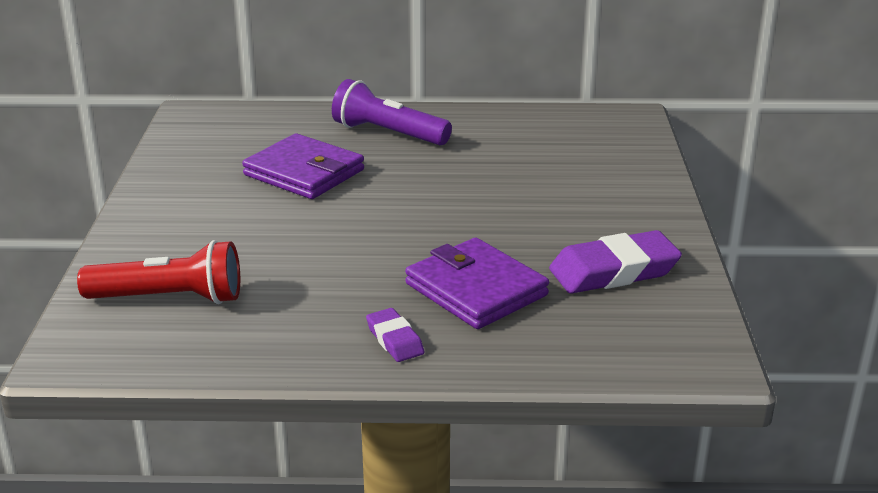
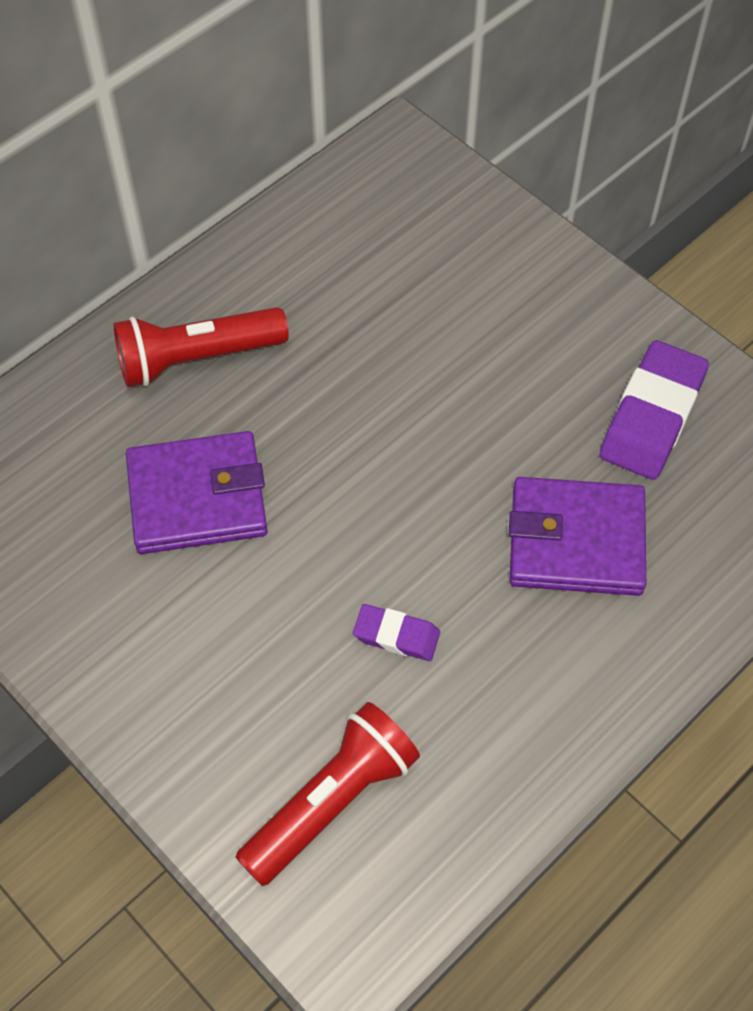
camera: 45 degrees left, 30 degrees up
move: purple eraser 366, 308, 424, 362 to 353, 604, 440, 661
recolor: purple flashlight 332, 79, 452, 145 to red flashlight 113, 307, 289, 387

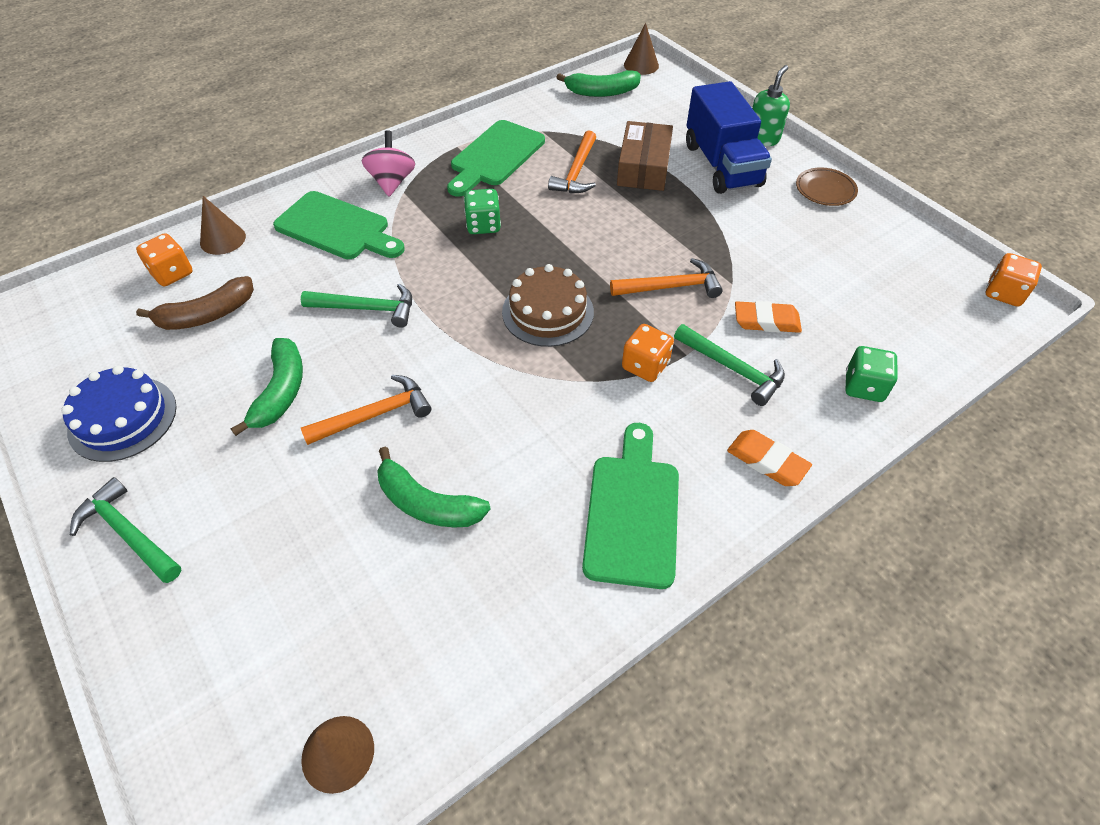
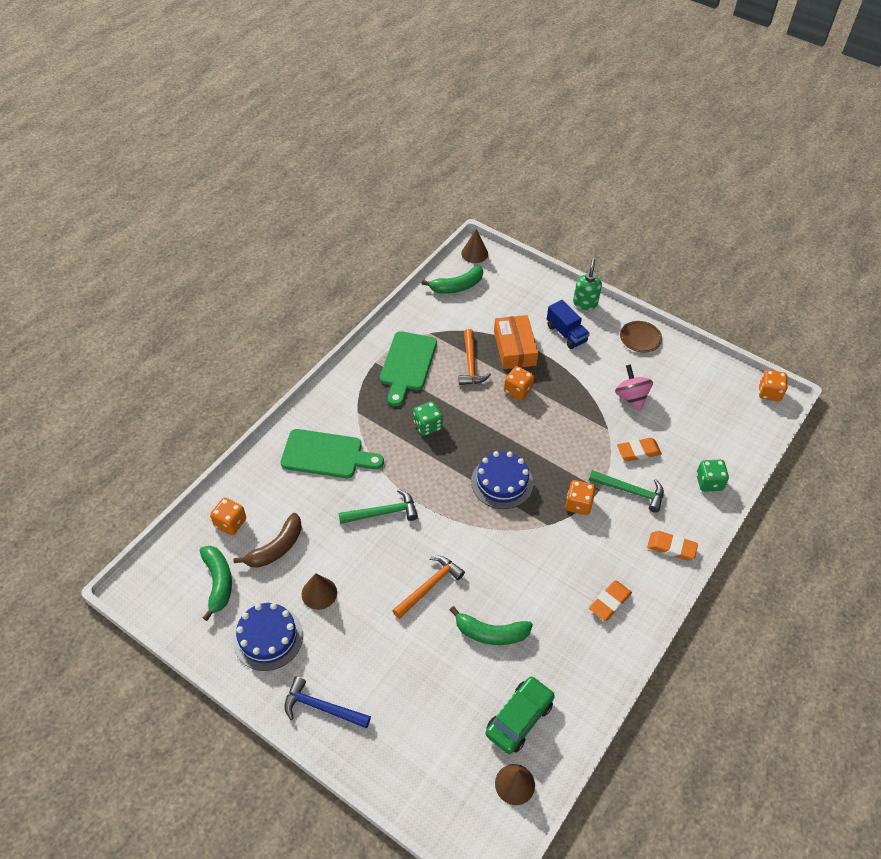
camera: 20 degrees left, 0 degrees up
delete: orange hammer 610, 258, 723, 298
insert: green car 486, 676, 555, 754; orange dice 504, 366, 534, 400
move: brown cone 200, 196, 246, 255 to 302, 573, 337, 610; green banana 230, 338, 303, 436 to 200, 546, 232, 621; pink spinning top 362, 130, 415, 197 to 615, 364, 653, 411
replace: green cutting board 582, 423, 679, 589 to orange eraser 589, 580, 632, 621
recolor: green hammer 70, 477, 182, 583 to blue hammer 284, 677, 371, 728; brown cake 502, 264, 594, 347 to blue cake 471, 451, 533, 509; brown box 617, 121, 673, 191 to orange box 494, 315, 538, 369
resize: blue truck 686, 81, 772, 194 = 547, 300, 590, 349 x0.60

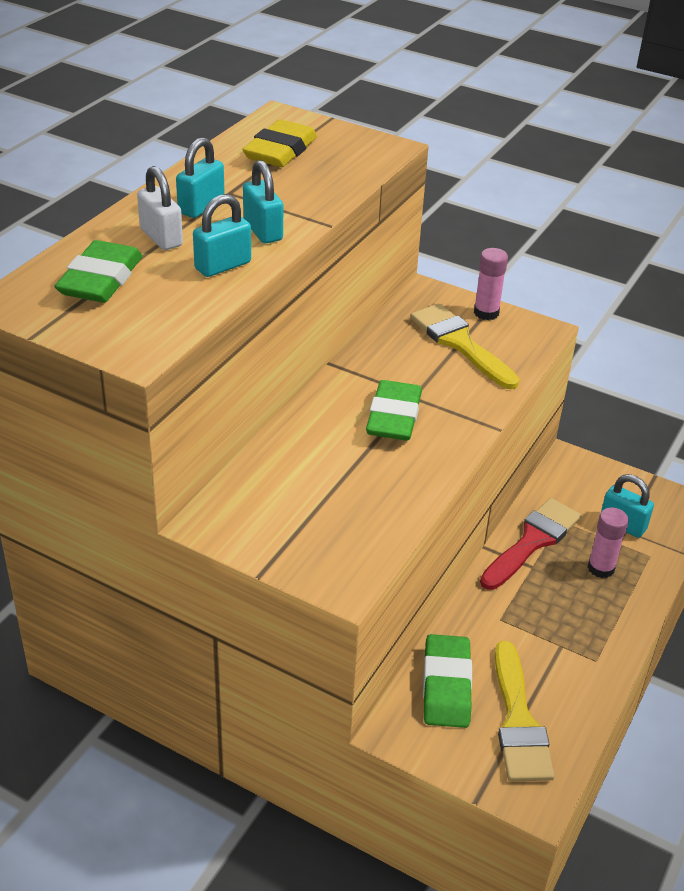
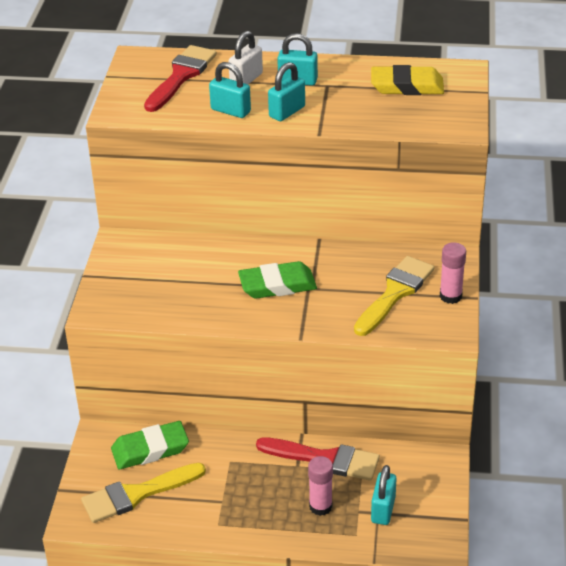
camera: 70 degrees right, 0 degrees up
replace: green eraser 54, 240, 142, 303 to red brush 144, 45, 217, 112

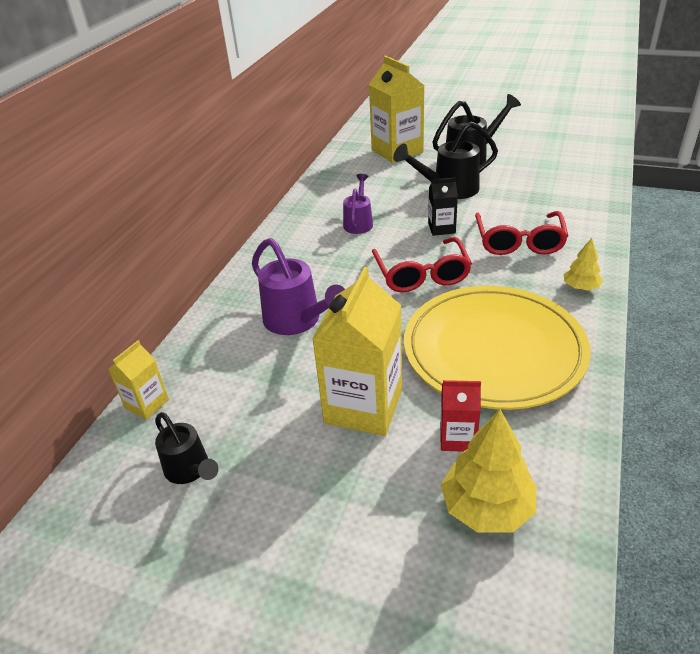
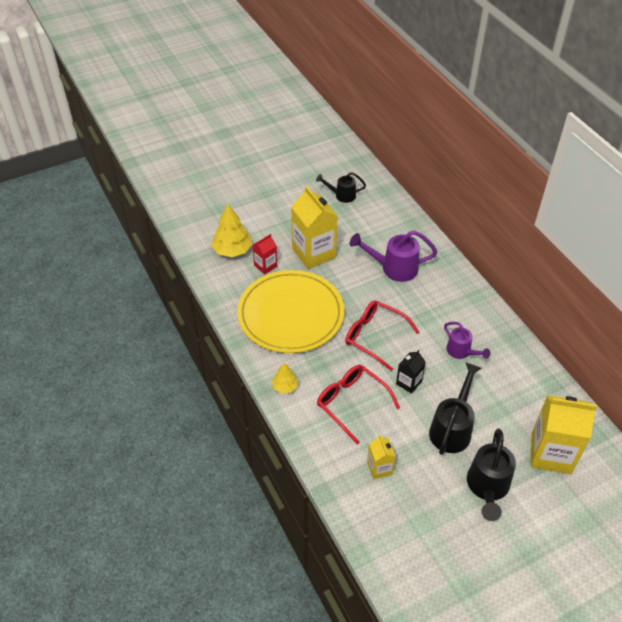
camera: 130 degrees right, 10 degrees up
move: yellow carton 108, 340, 169, 420 to 367, 435, 396, 479

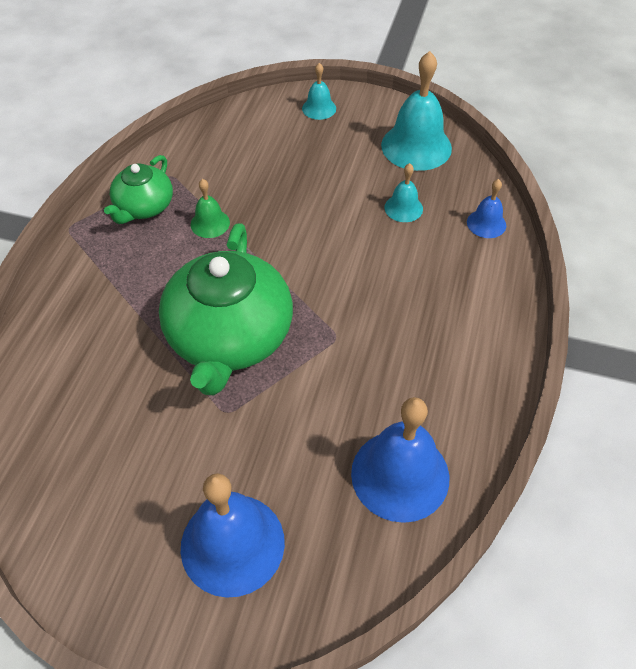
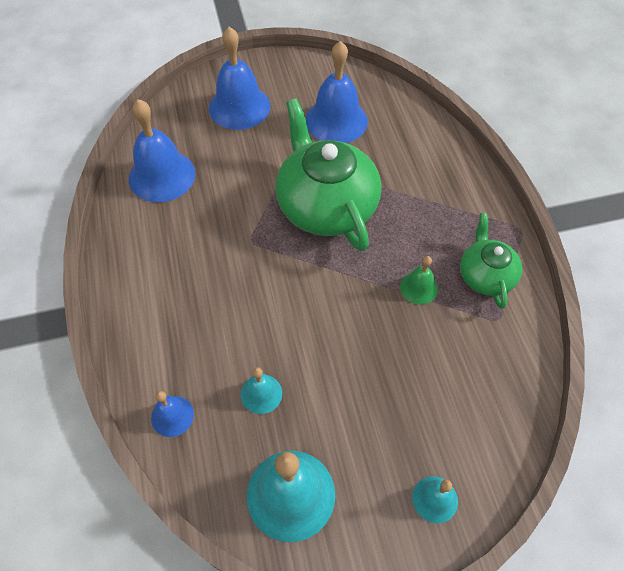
camera: 150 degrees right, 5 degrees up
insert: blue bell 306, 41, 368, 143

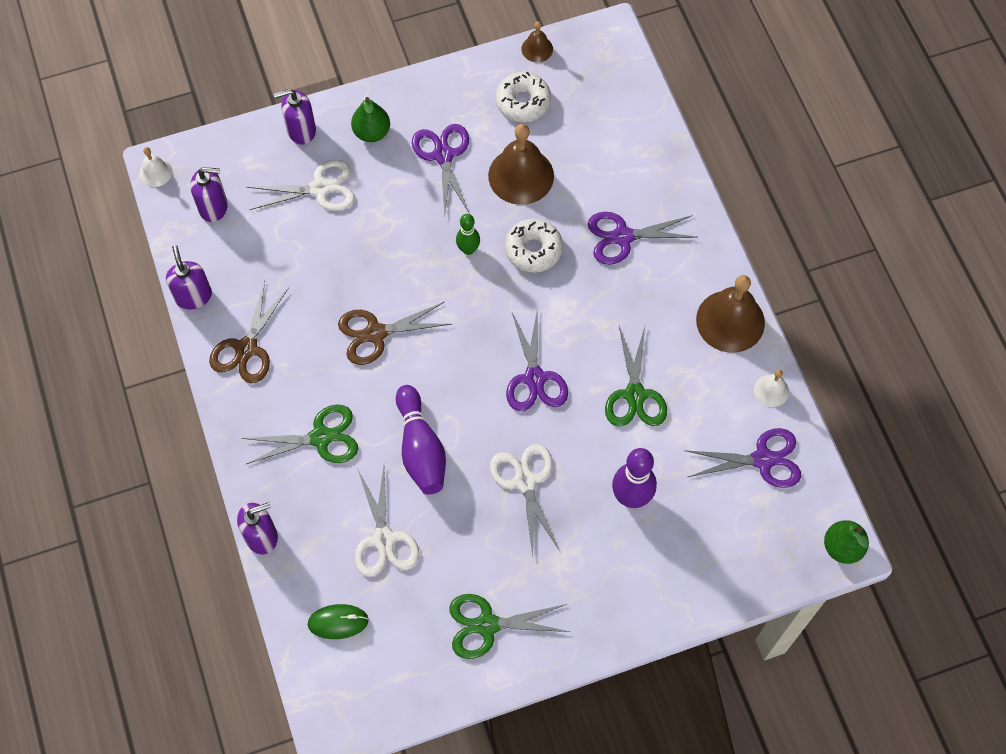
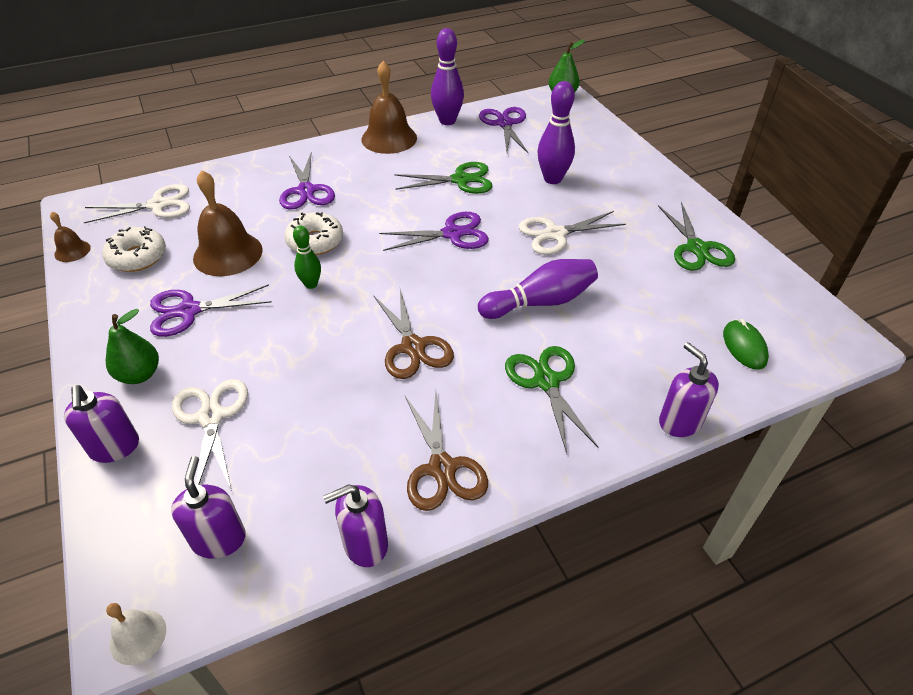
camera: 95 degrees left, 20 degrees down
move: white scissors 354, 466, 419, 577 to 84, 184, 190, 223
replace: white bell 754, 370, 789, 407 to purple bowling pin 431, 28, 464, 125
rotate: brown scissors 209, 281, 289, 383 = 405, 391, 488, 511 60 degrees clockwise

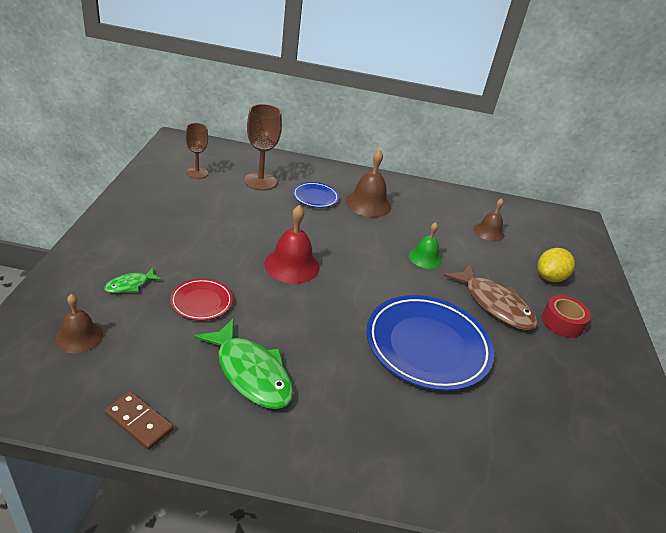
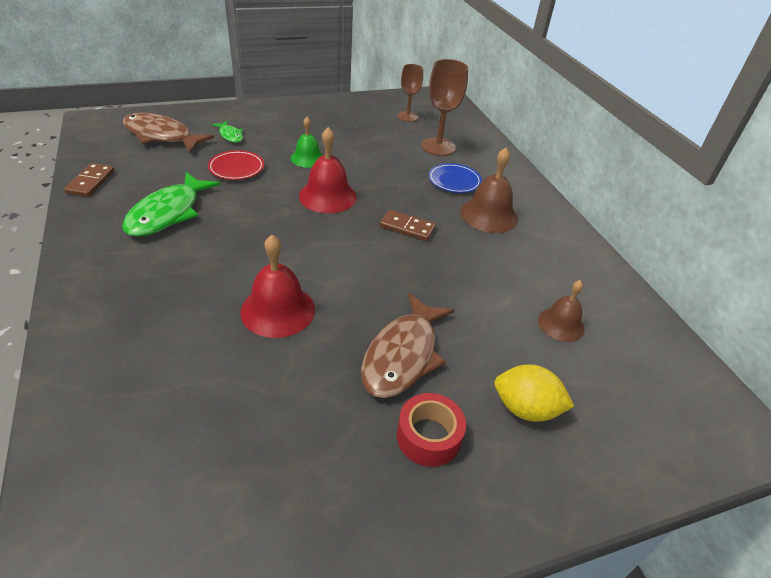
camera: 65 degrees right, 5 degrees up
insert: brown domino 380, 210, 436, 241
move: green bell 409, 222, 442, 269 to 291, 117, 323, 168
replace: brown bell 55, 294, 103, 353 to brown fish 123, 113, 214, 153; blue plate 366, 295, 494, 391 to red bell 240, 235, 315, 338
rotate: green fish 104, 268, 162, 293 = 212, 121, 243, 143 150 degrees counterclockwise

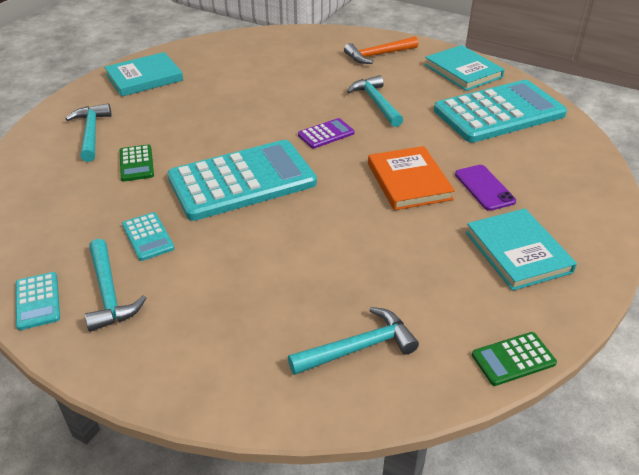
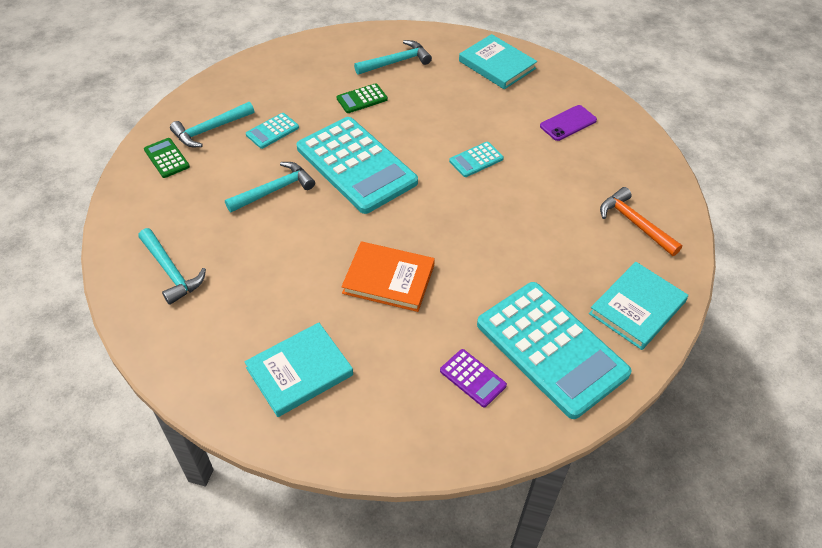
camera: 75 degrees right, 10 degrees up
move: turquoise calculator 16, 272, 60, 330 to 449, 142, 504, 177; purple calculator 298, 118, 355, 149 to 440, 349, 507, 407; turquoise hammer 347, 75, 403, 127 to 225, 162, 315, 212; purple phone 455, 165, 516, 211 to 540, 105, 597, 141; green calculator 472, 332, 557, 386 to 144, 138, 190, 178
rotate: orange book 368, 146, 455, 210 = 341, 241, 435, 312 45 degrees clockwise

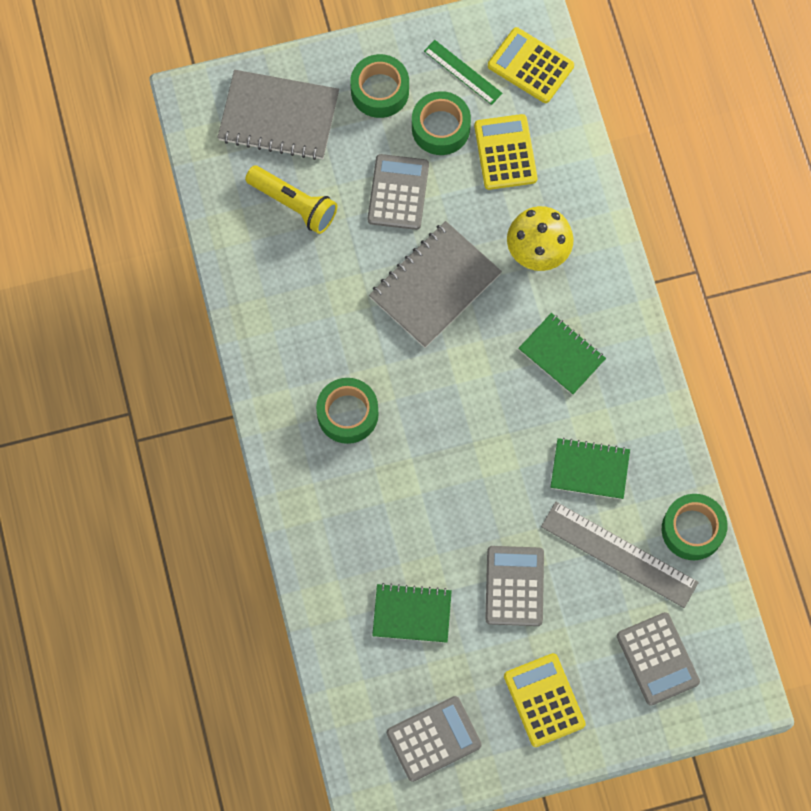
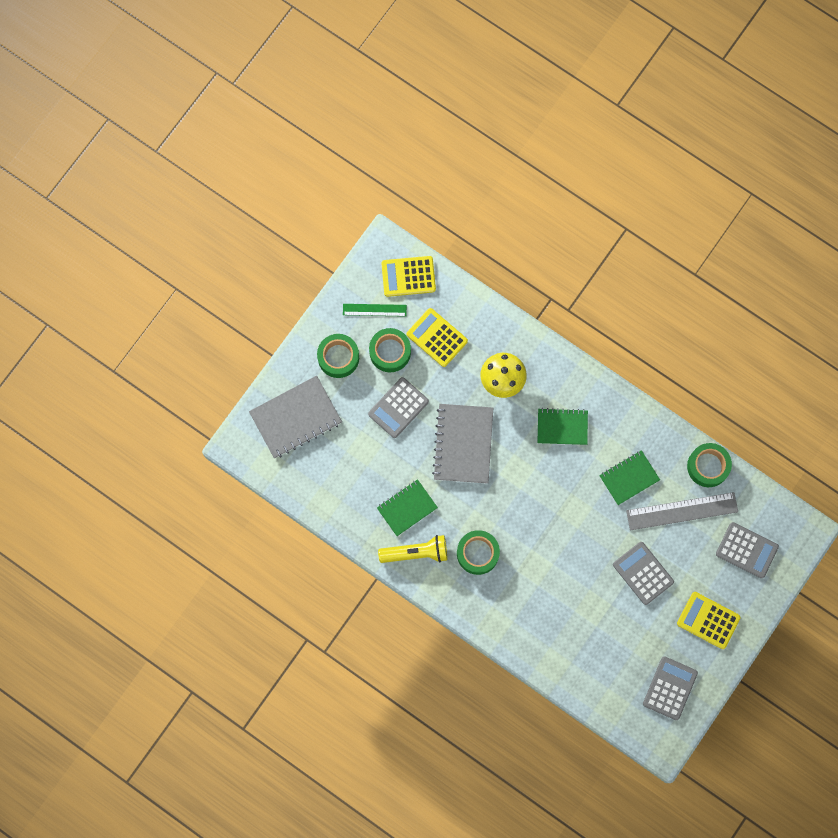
camera: 40 degrees left, 5 degrees up
move: yellow flashlight 245, 166, 338, 234 to 378, 535, 447, 563; green notebook 372, 583, 452, 643 to 377, 479, 438, 536
rotate: grey calculator 368, 154, 429, 230 = 368, 377, 429, 438 105 degrees counterclockwise

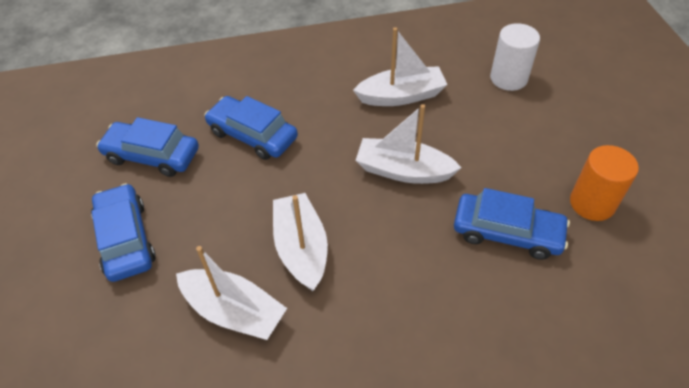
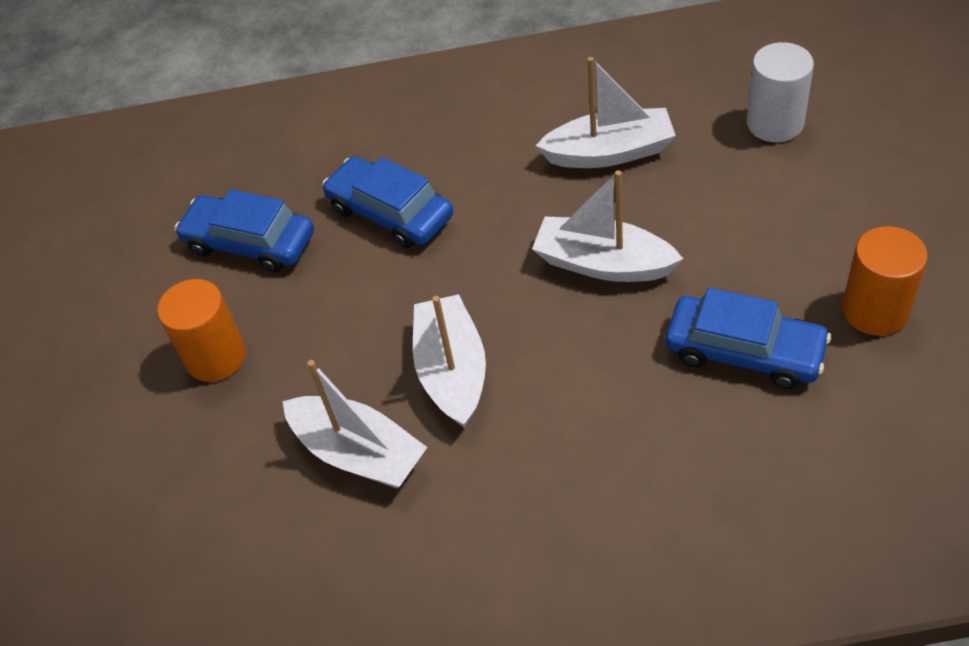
camera: 10 degrees right, 0 degrees up
replace: blue car 91, 183, 156, 282 to orange cylinder 157, 279, 246, 382

